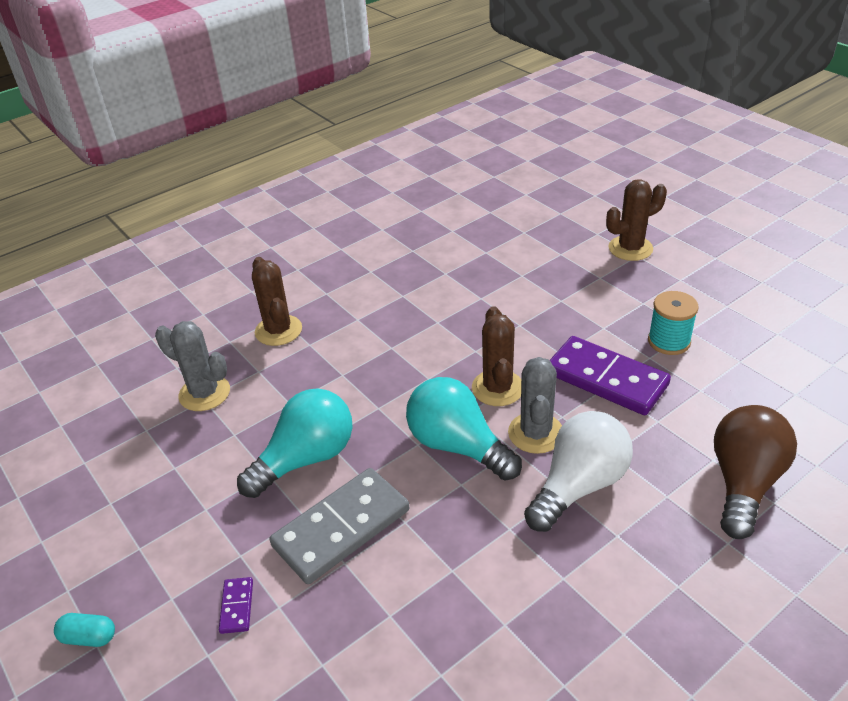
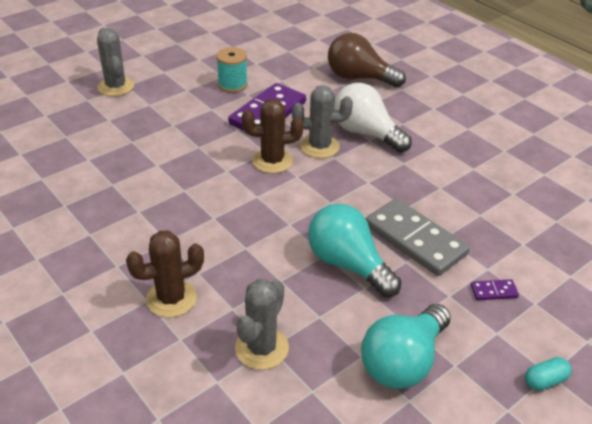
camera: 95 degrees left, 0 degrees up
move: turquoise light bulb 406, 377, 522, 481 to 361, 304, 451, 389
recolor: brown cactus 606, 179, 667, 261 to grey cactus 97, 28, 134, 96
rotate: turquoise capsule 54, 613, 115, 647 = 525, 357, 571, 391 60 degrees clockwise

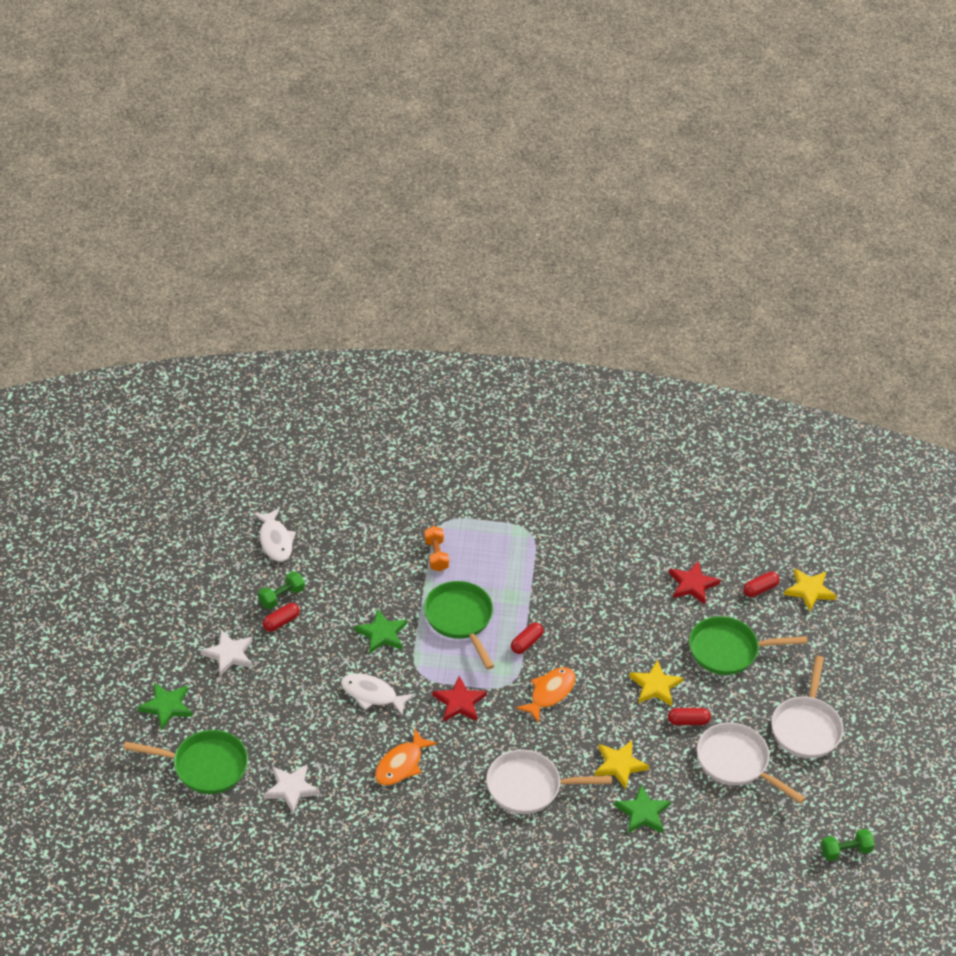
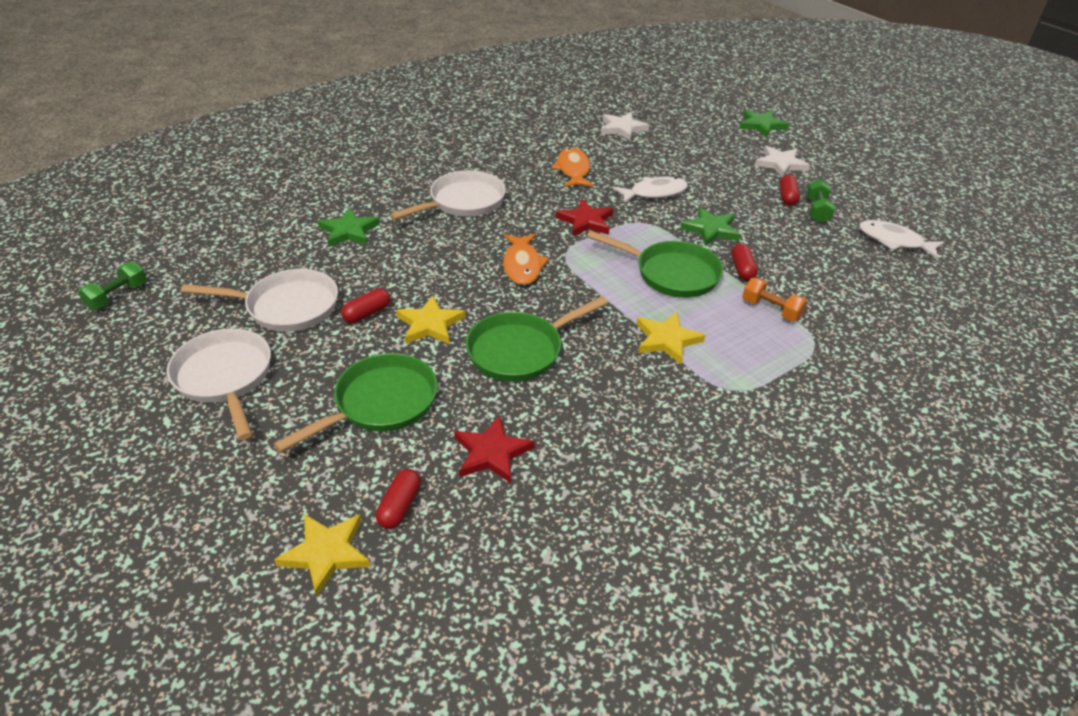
camera: 140 degrees right, 5 degrees down
move: green pan 123, 730, 248, 794 to 466, 296, 608, 382; red capsule 511, 622, 543, 654 to 731, 243, 758, 281; yellow star 594, 741, 649, 789 to 636, 312, 705, 364

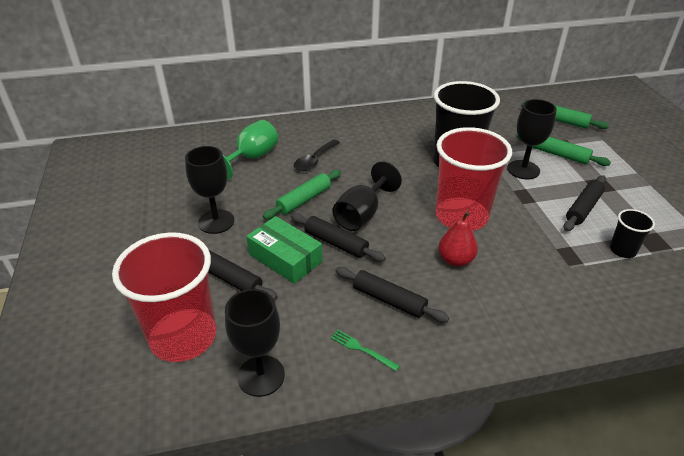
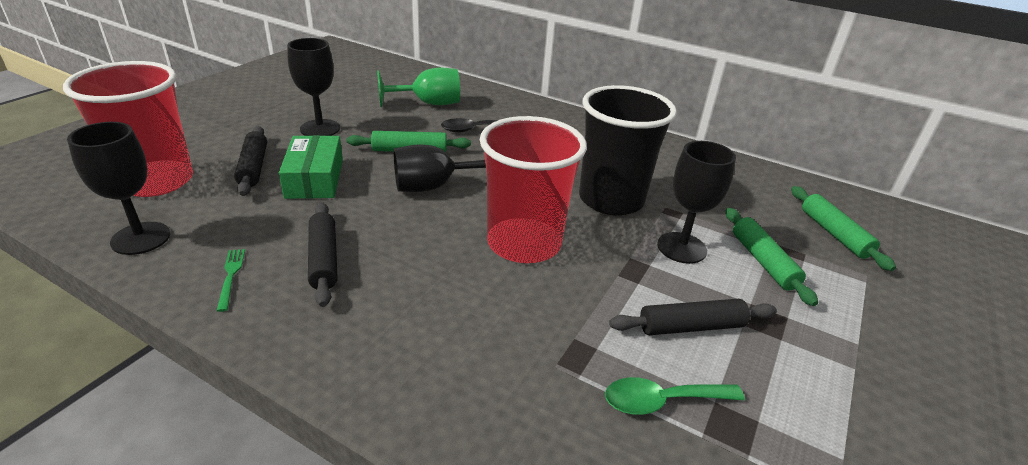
camera: 40 degrees right, 5 degrees down
delete: black rolling pin 291, 213, 386, 262; red pear 439, 211, 478, 267
replace: black cup 610, 209, 655, 258 to green spoon 605, 377, 745, 415

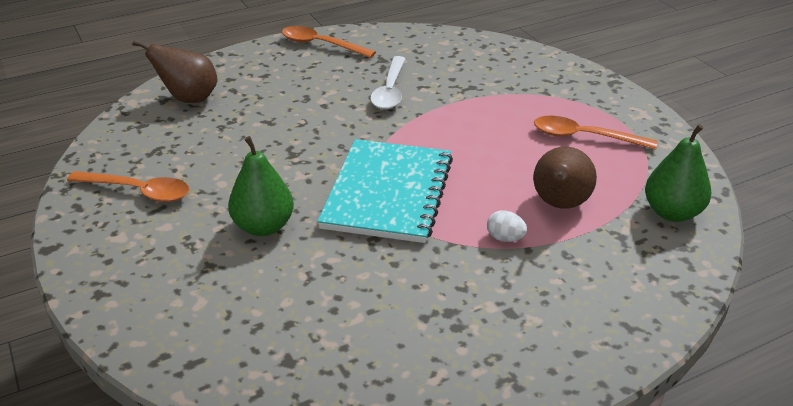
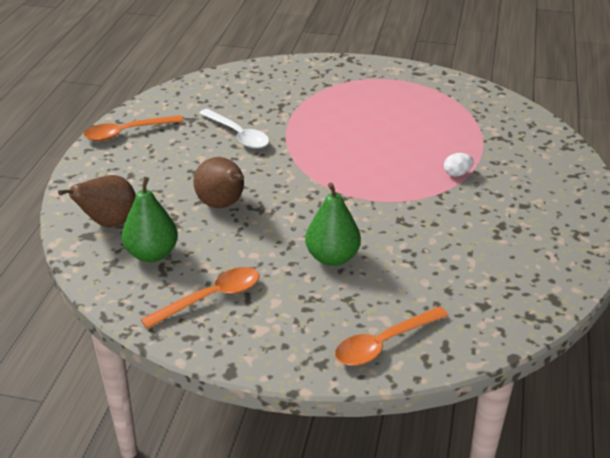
camera: 50 degrees left, 0 degrees up
delete: turquoise notebook 317, 139, 453, 243
move: brown pear 533, 147, 597, 209 to 193, 157, 244, 208; orange spoon 534, 116, 657, 150 to 335, 306, 449, 366; green pear 645, 124, 711, 222 to 122, 177, 178, 262

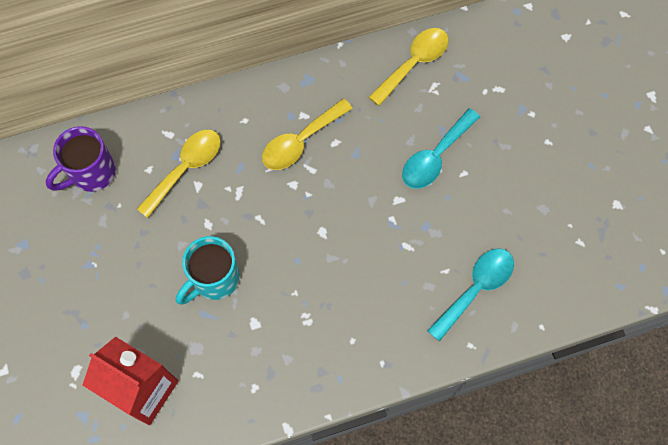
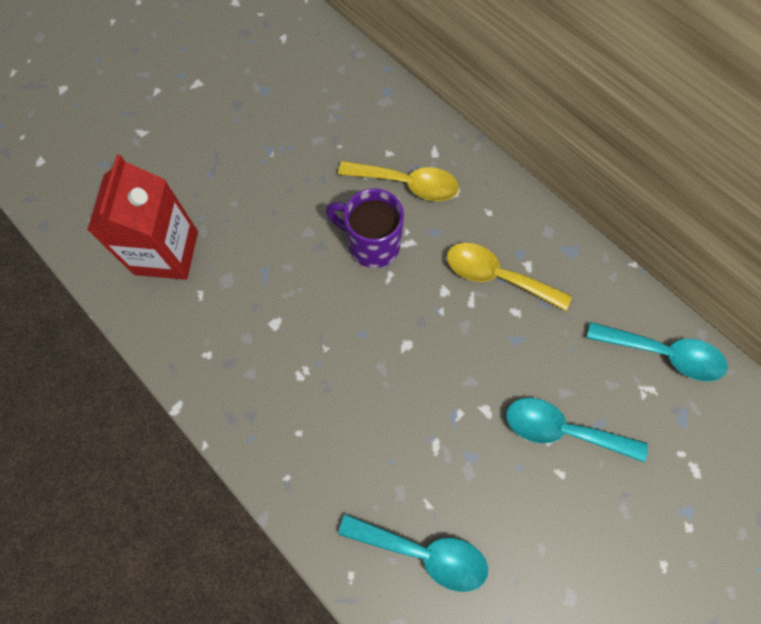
camera: 65 degrees right, 0 degrees up
delete: turquoise mug 176, 236, 240, 305
move: purple mug 46, 126, 116, 192 to 326, 188, 404, 268
recolor: yellow spoon 369, 28, 449, 106 to turquoise spoon 586, 322, 728, 381

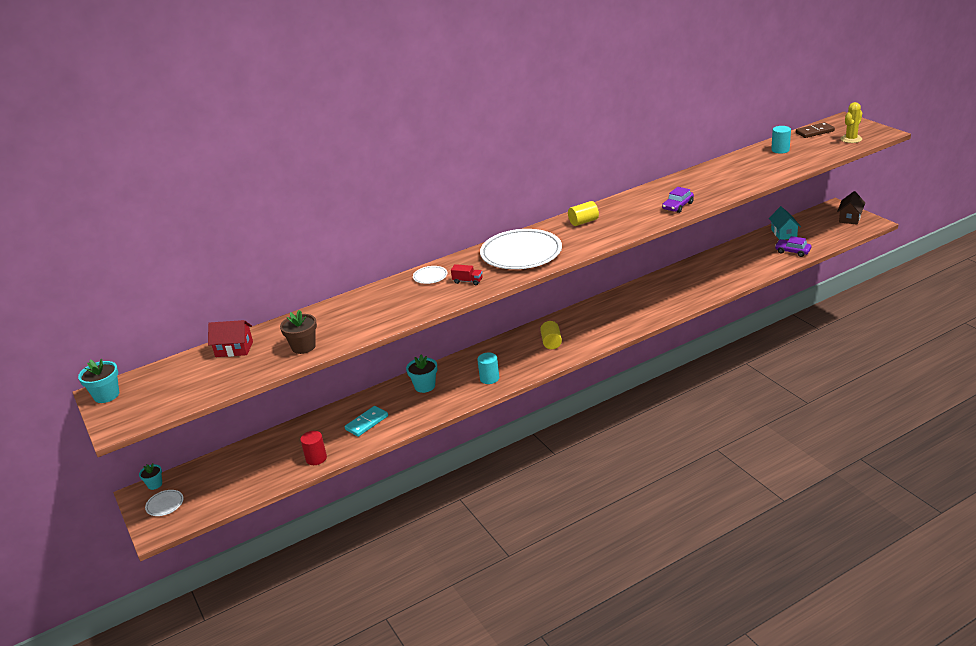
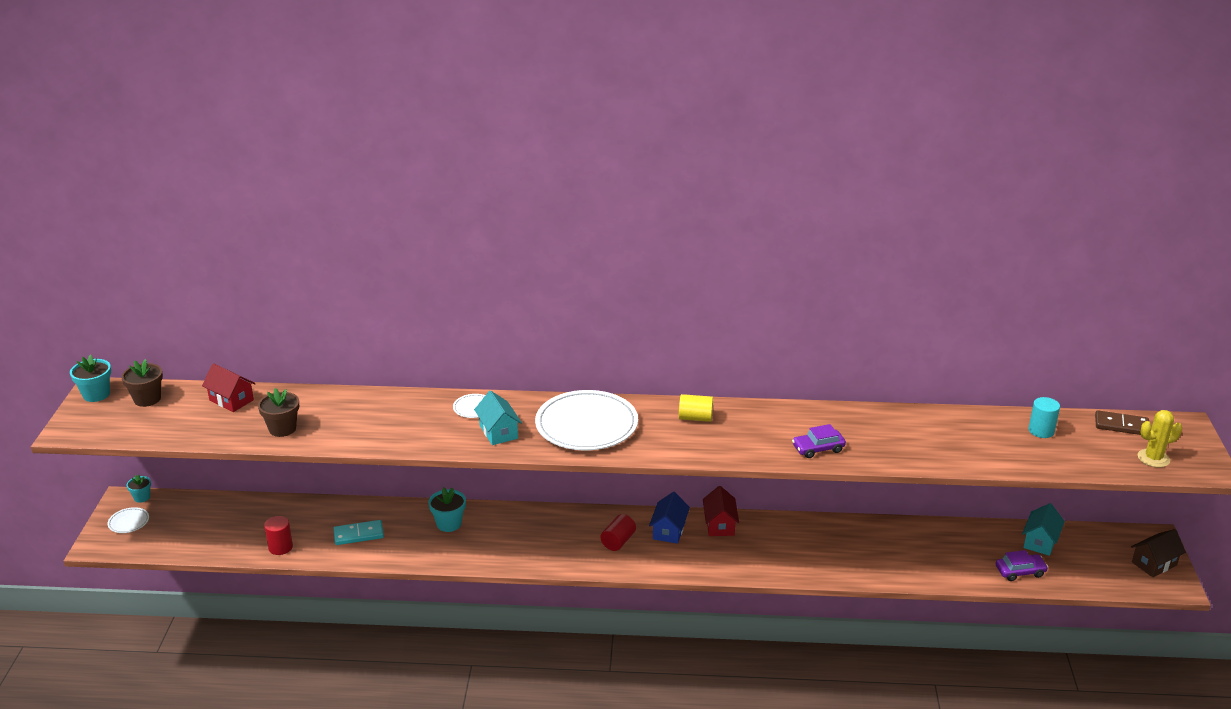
camera: 30 degrees right, 0 degrees up
delete: turquoise cylinder 477, 353, 499, 384
insert: brown flower pot 121, 359, 163, 407; blue house 649, 492, 690, 544; red house 703, 486, 739, 536
replace: red truck 451, 264, 483, 285 to turquoise house 474, 391, 522, 445
recolor: yellow cylinder 540, 321, 562, 349 to red cylinder 600, 514, 636, 551
rotate: purple car 775, 236, 811, 257 = 996, 550, 1048, 581 105 degrees clockwise

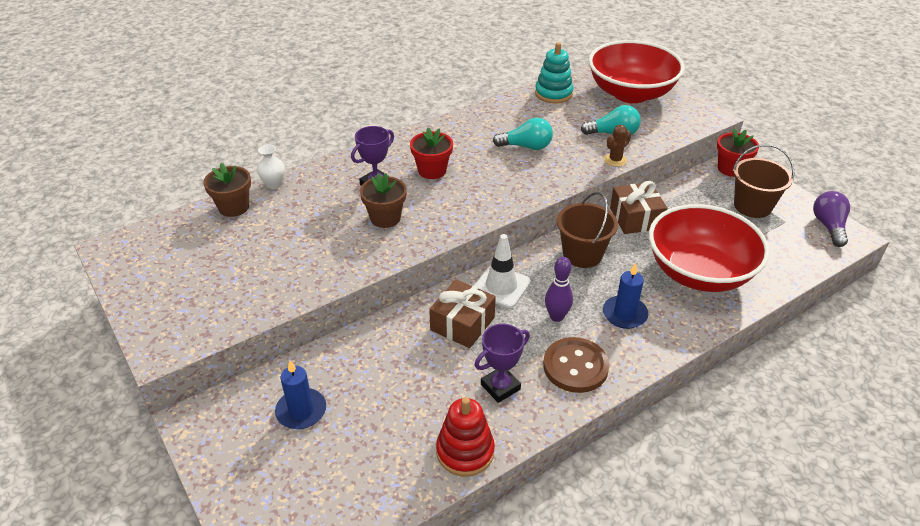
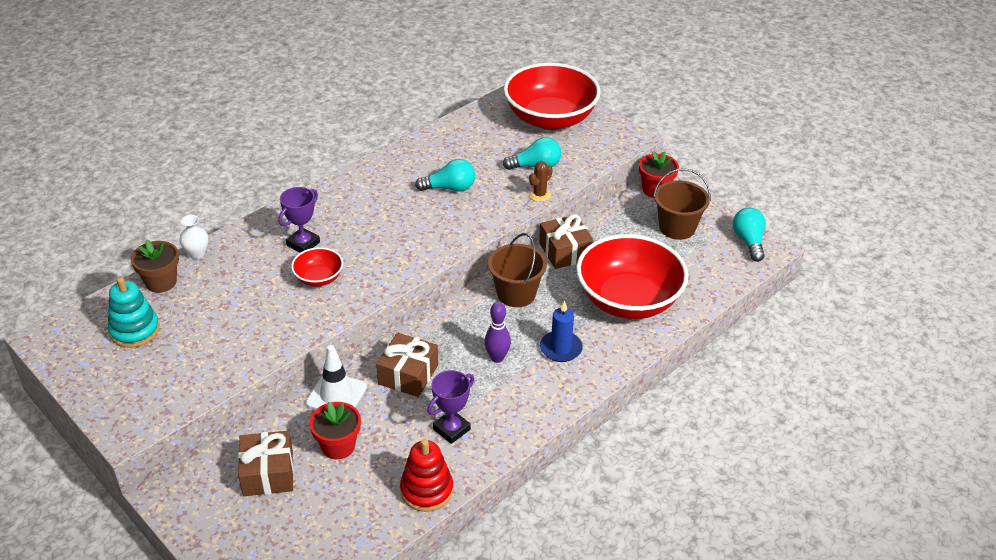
camera: 10 degrees left, 0 degrees up
delete: brown button 543, 337, 609, 393
move: red flower pot 410, 127, 453, 179 to 309, 402, 361, 460; white traffic cone 474, 234, 531, 308 to 306, 345, 367, 410; turquoise stacking toy 535, 42, 574, 103 to 108, 277, 160, 348
replace: blue candle 275, 360, 326, 429 to brown gift 238, 431, 294, 496; brown flower pot 360, 173, 407, 228 to red bowl 291, 247, 343, 287
recolor: purple light bulb 813, 191, 850, 247 to turquoise light bulb 732, 208, 766, 262

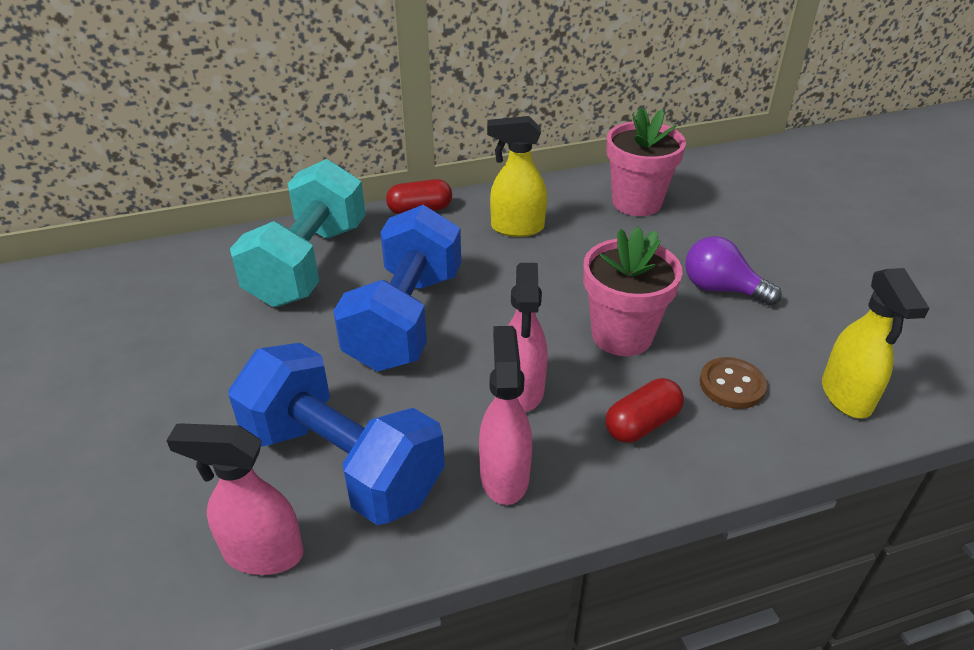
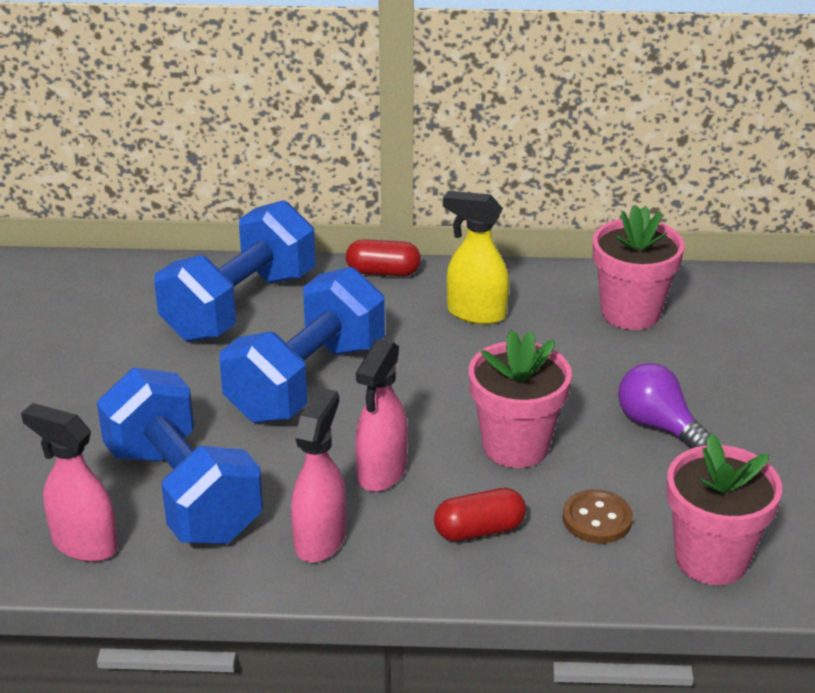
camera: 20 degrees right, 5 degrees down
replace: yellow spray bottle 822, 268, 929, 419 to pink flower pot 667, 434, 782, 585
recolor: turquoise dumbbell 230, 159, 366, 307 to blue dumbbell 154, 200, 315, 342

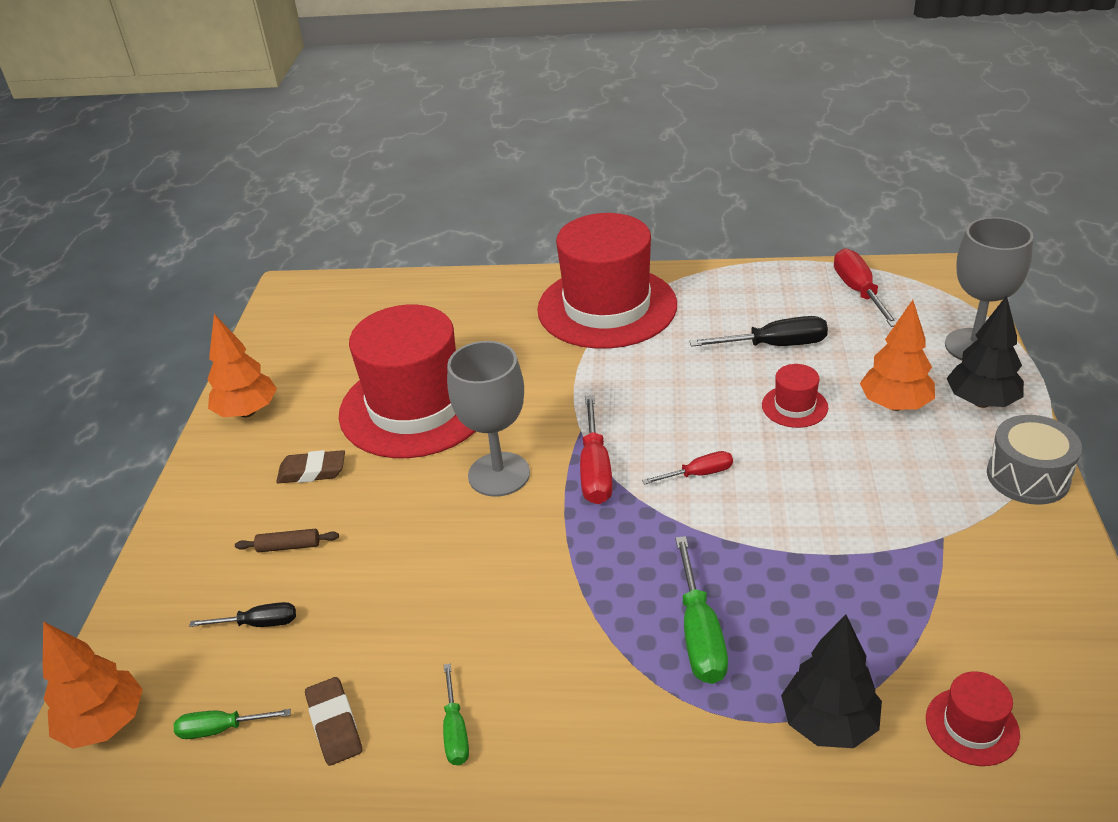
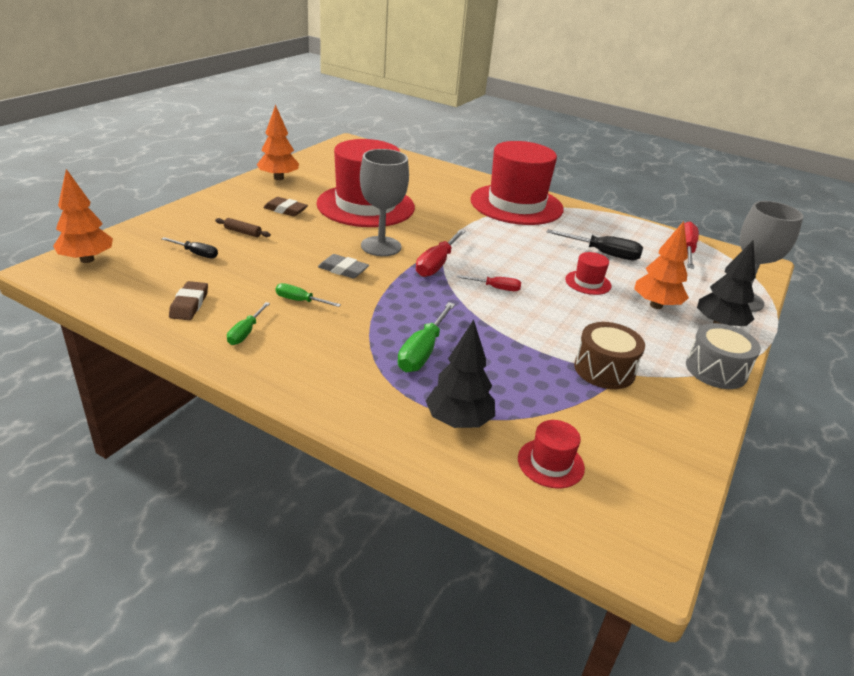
camera: 20 degrees right, 5 degrees down
insert: grey eraser 318, 254, 369, 278; brown drum 574, 322, 645, 389
move: green screwdriver 174, 709, 291, 739 to 276, 283, 341, 307

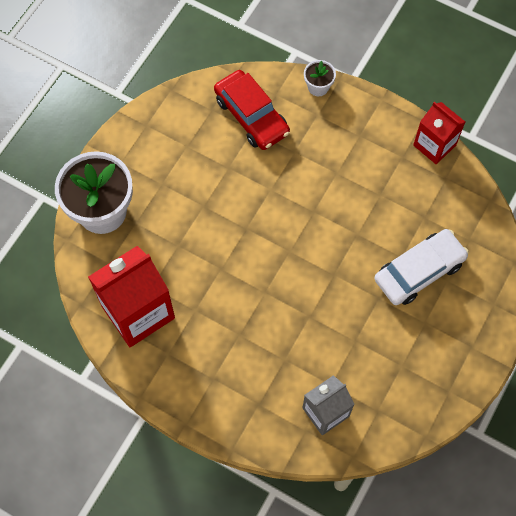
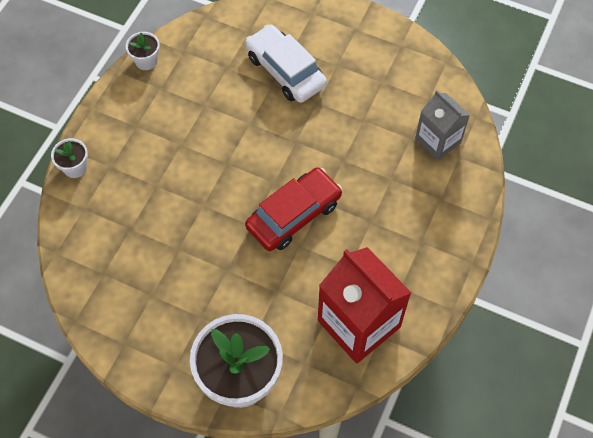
camera: 95 degrees left, 5 degrees down
move: red car 214, 70, 290, 150 to 245, 167, 342, 251
replace: red carton 413, 102, 465, 164 to white flower pot 126, 32, 160, 70

